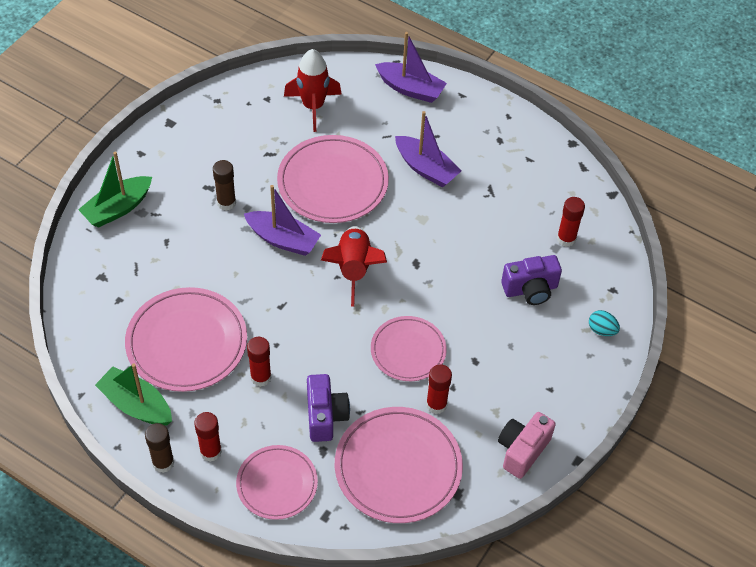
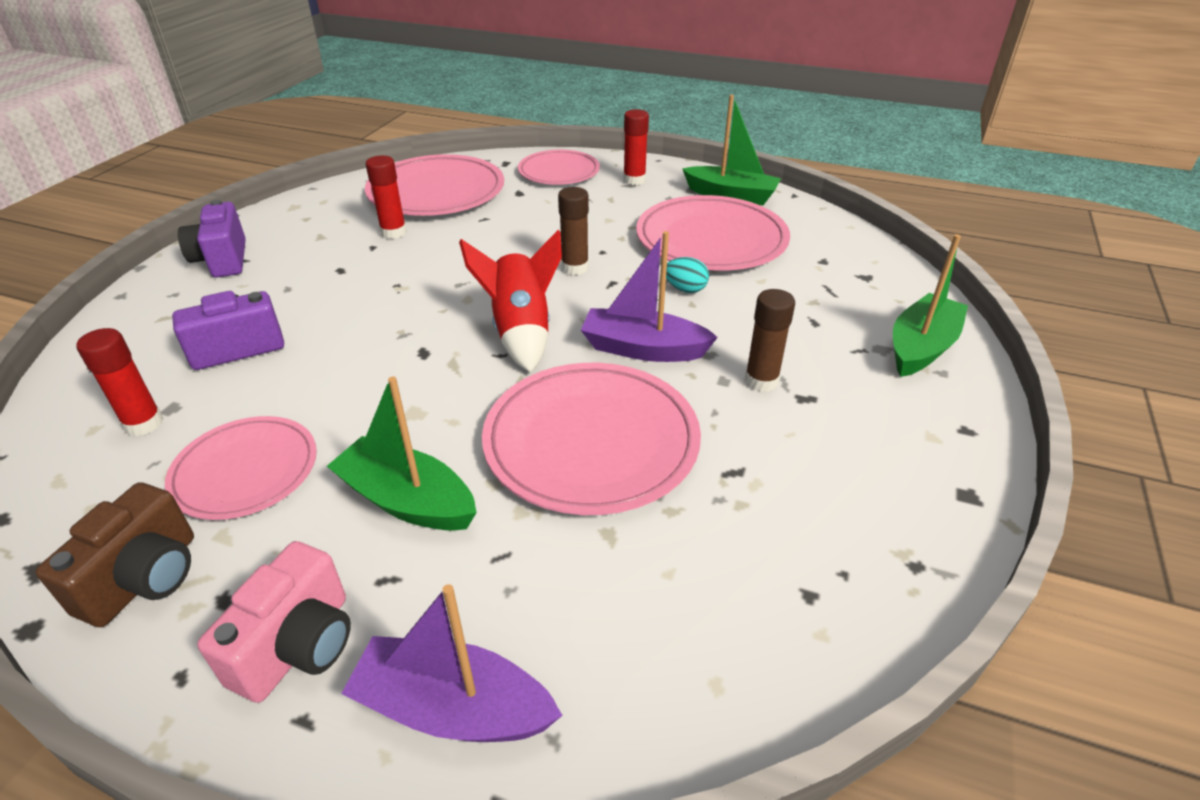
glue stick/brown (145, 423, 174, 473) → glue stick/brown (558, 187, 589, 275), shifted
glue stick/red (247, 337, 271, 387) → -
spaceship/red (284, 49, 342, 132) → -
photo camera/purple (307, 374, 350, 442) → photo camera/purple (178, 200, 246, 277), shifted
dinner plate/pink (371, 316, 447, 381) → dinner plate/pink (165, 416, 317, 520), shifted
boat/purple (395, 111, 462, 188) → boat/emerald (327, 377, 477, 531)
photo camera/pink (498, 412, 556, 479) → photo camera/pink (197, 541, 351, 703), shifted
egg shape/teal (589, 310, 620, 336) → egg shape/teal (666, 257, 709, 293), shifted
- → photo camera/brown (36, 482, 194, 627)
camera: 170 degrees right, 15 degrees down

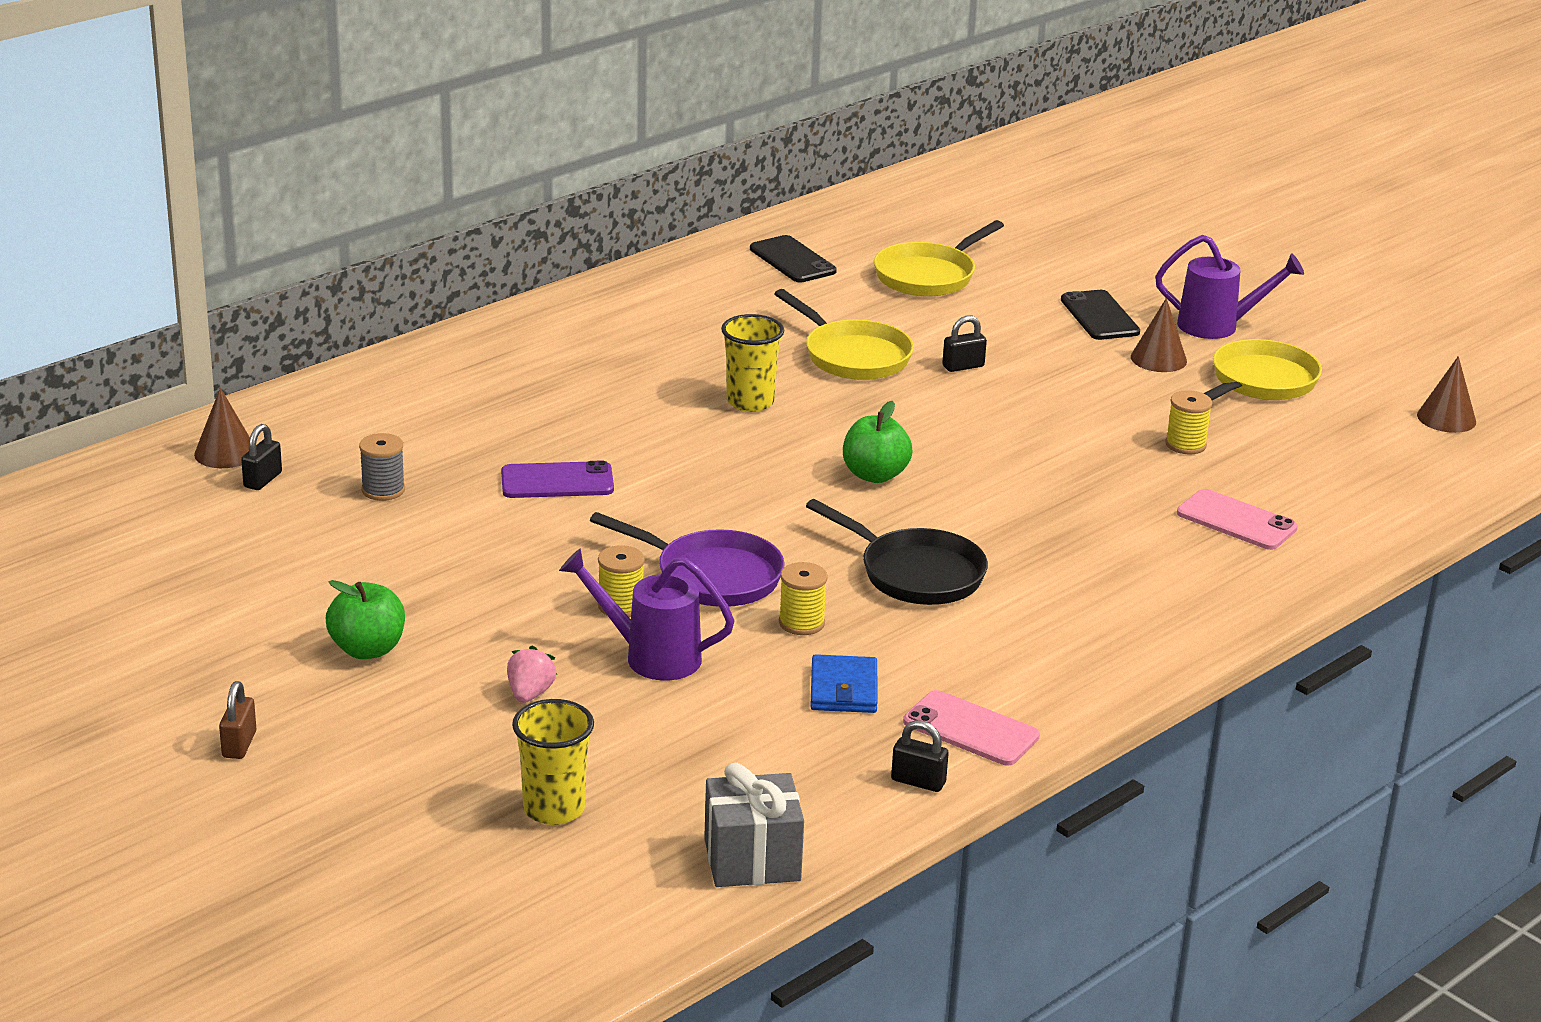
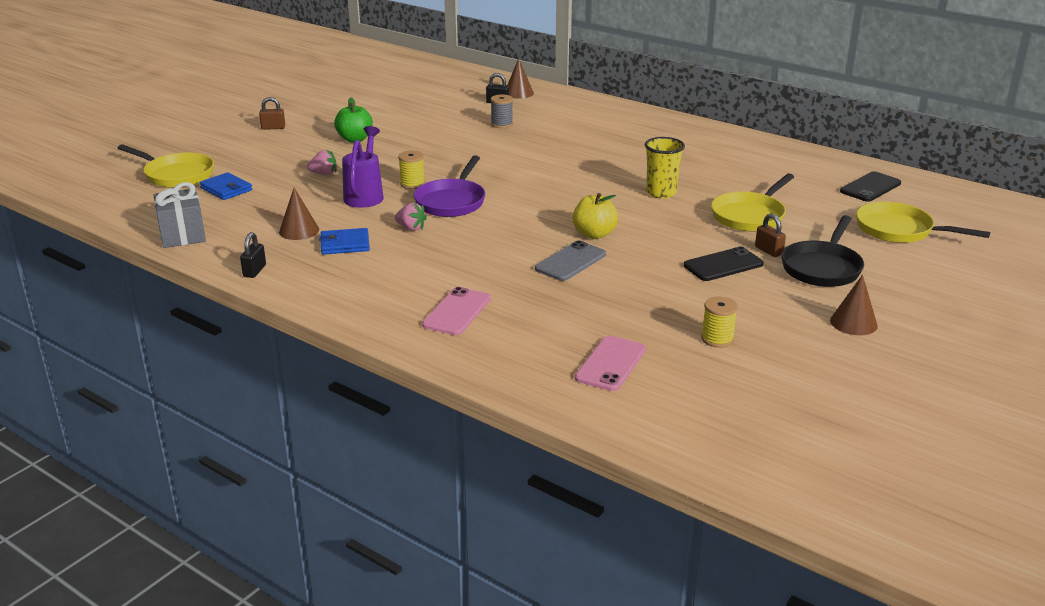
phone/purple (501, 460, 614, 498) → -
cup/golden (512, 699, 594, 825) → billfold/blue (199, 172, 252, 200)
reel of thread/golden (779, 562, 828, 635) → berry/pink (395, 203, 427, 231)
pan/jet-black (806, 499, 988, 605) → pan/jet-black (781, 215, 864, 287), shifted
apple/emerald (843, 401, 913, 483) → apple/golden (573, 193, 618, 239)
phone/pink (903, 690, 1040, 765) → phone/pink (422, 287, 491, 335), shifted
lock/jet-black (942, 315, 987, 372) → lock/brown (755, 213, 786, 257)
phone/jet-black (1061, 290, 1140, 340) → phone/jet-black (684, 246, 764, 281), shifted
watering can/purple (1155, 235, 1304, 339) → -
pan/golden (1204, 339, 1322, 400) → pan/golden (118, 144, 214, 188), shifted
solid cone/brown (1417, 356, 1476, 433) → solid cone/brown (279, 188, 319, 240), shifted
- → phone/gray (535, 241, 606, 281)
camera: 80 degrees right, 0 degrees up

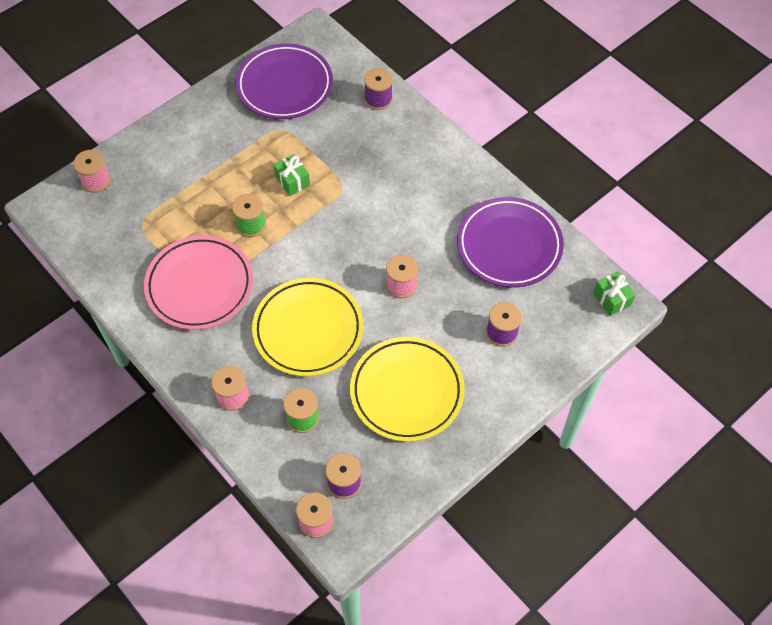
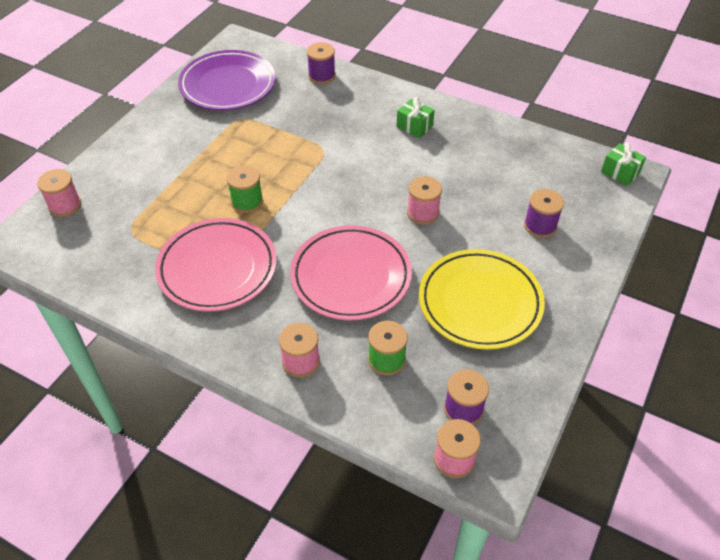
dinner plate/golden (252, 278, 363, 376) → dinner plate/pink (290, 225, 412, 320)
gift/emerald (274, 154, 310, 196) → gift/emerald (397, 97, 435, 138), shifted
dinner plate/purple (457, 197, 564, 288) → -
camera: 20 degrees left, 10 degrees down

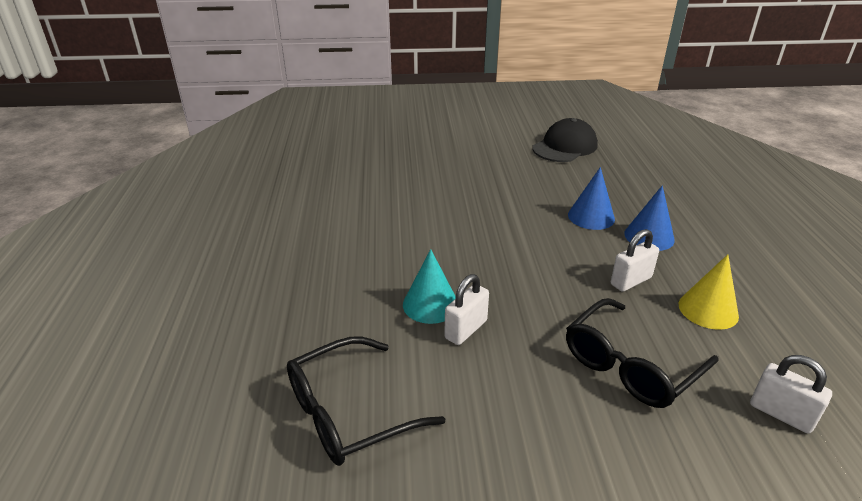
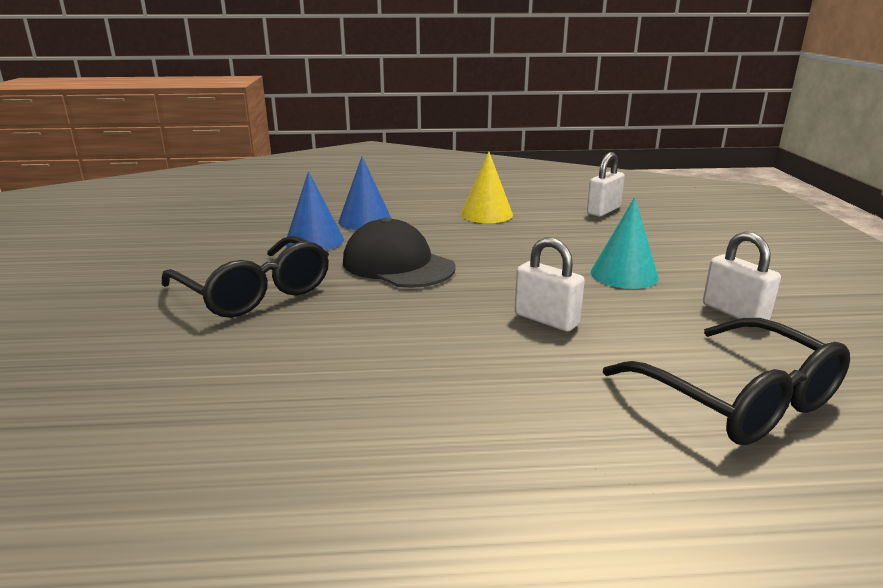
solid cone/teal (403, 249, 456, 324) → solid cone/teal (591, 197, 659, 289), shifted
baseball cap/jet-black (532, 118, 598, 162) → baseball cap/jet-black (343, 217, 456, 288), shifted
spectacles/jet-black (566, 298, 719, 408) → spectacles/jet-black (162, 236, 329, 318), shifted
lock/snow-white (611, 229, 659, 292) → lock/snow-white (703, 231, 781, 320), shifted
camera: 90 degrees left, 10 degrees down

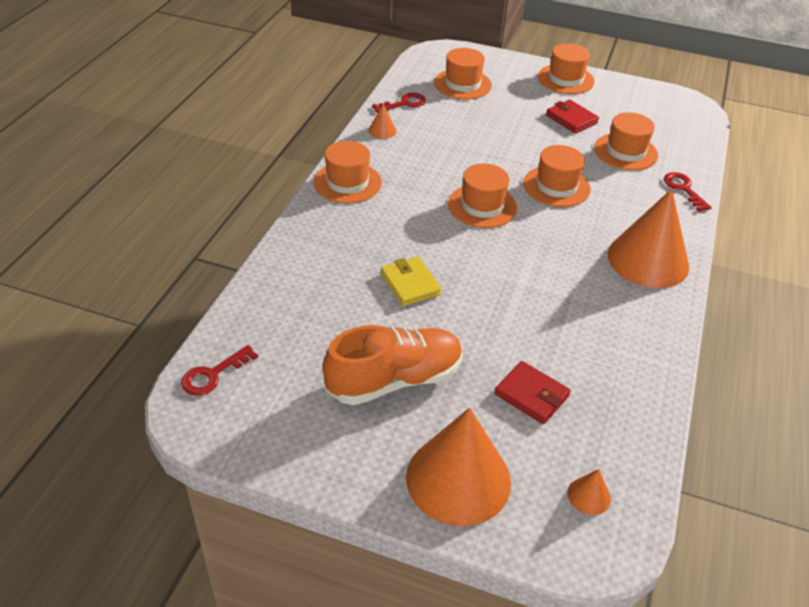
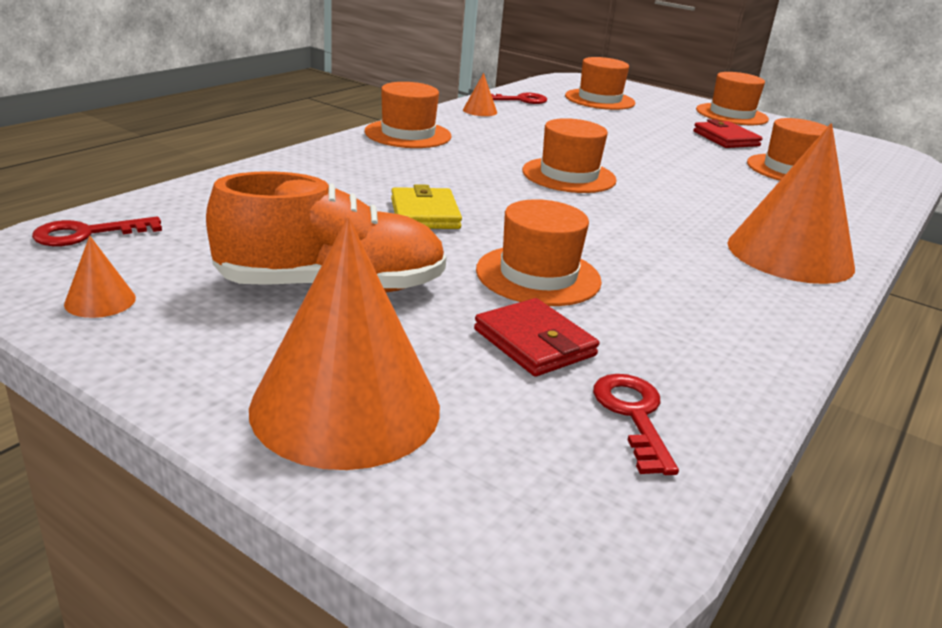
top hat/orange-coloured (523, 145, 591, 207) → top hat/orange-coloured (476, 199, 602, 306), shifted
solid cone/orange-coloured (567, 469, 611, 515) → solid cone/orange-coloured (64, 236, 136, 318), shifted
door key/red (664, 172, 712, 211) → door key/red (593, 374, 679, 475), shifted
camera: 15 degrees right, 15 degrees down

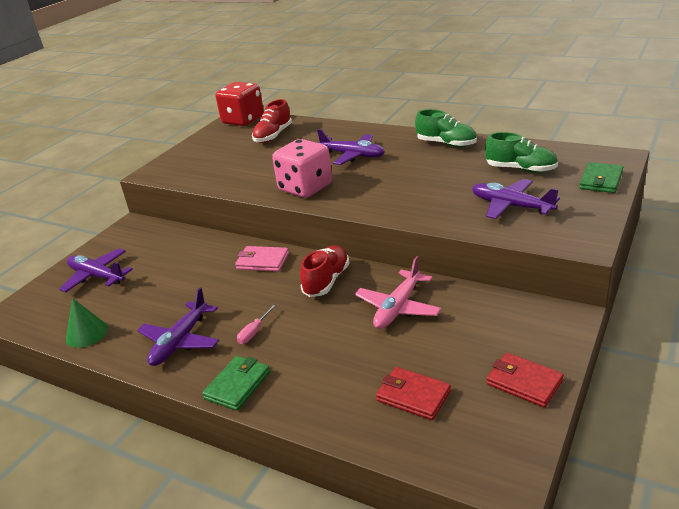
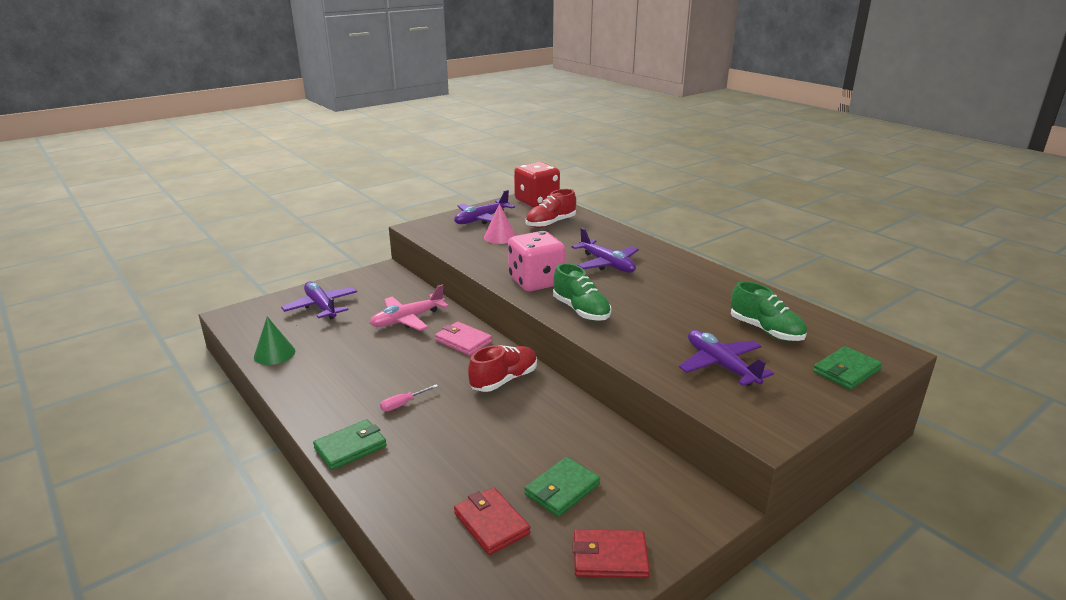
aeroplane/purple (137, 288, 219, 366) → aeroplane/purple (454, 190, 515, 224), shifted
aeroplane/pink (355, 256, 441, 329) → aeroplane/pink (370, 284, 449, 331), shifted
sneaker/emerald (415, 109, 477, 147) → sneaker/emerald (553, 263, 611, 321), shifted
billfold/red (487, 353, 564, 408) → billfold/red (572, 529, 650, 578), 60 degrees counterclockwise
- → solid cone/pink (484, 204, 516, 244)
- → billfold/emerald (524, 457, 600, 517)
camera: 20 degrees right, 5 degrees down

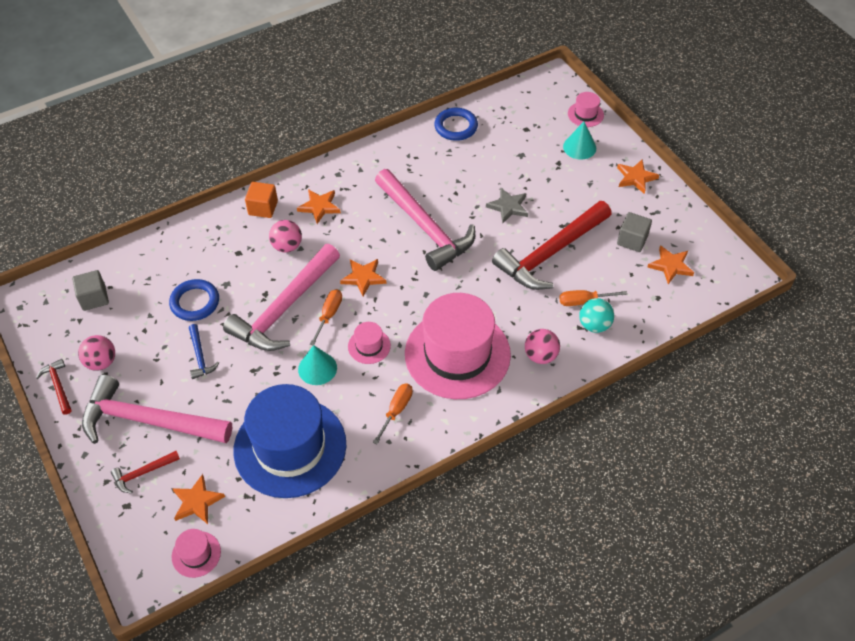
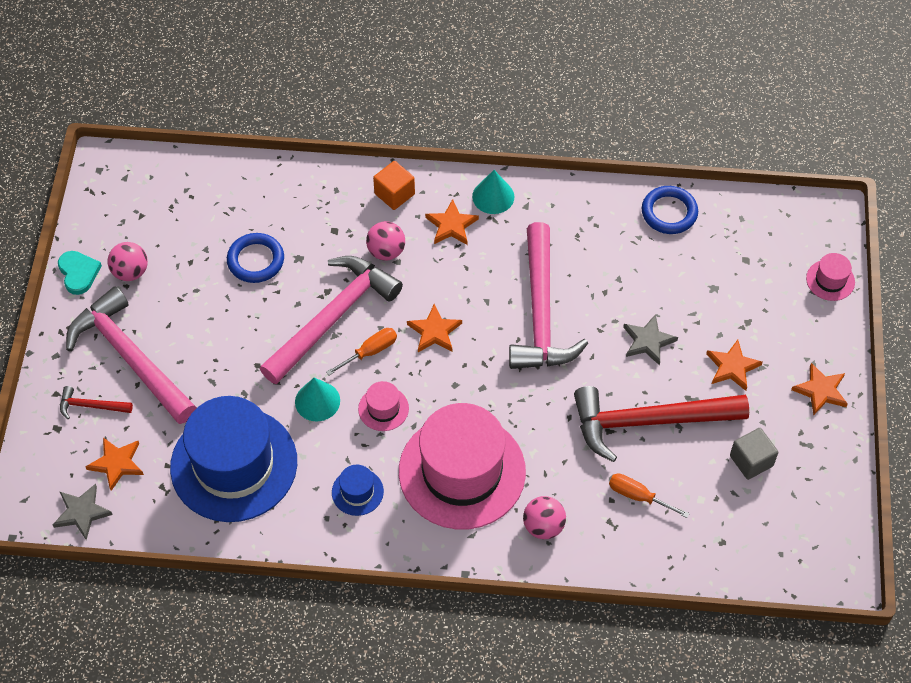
claw hammer/red (36, 359, 72, 415) → heart/teal (58, 251, 102, 295)
block/gray (72, 270, 109, 311) → -
top hat/pink (172, 529, 221, 578) → star/gray (53, 484, 113, 540)
claw hammer/blue (189, 324, 219, 379) → -
claw hammer/pink (223, 244, 340, 351) → claw hammer/pink (260, 256, 403, 384), 150 degrees clockwise
flat screwdriver/orange-coloured (373, 383, 413, 444) → top hat/blue (332, 465, 384, 516)
solid cone/teal (563, 122, 596, 160) → solid cone/teal (472, 170, 514, 214), shifted
ball/teal (579, 298, 614, 333) → -
star/orange-coloured (647, 246, 694, 284) → star/orange-coloured (706, 340, 763, 391), shifted
camera: 35 degrees right, 5 degrees up

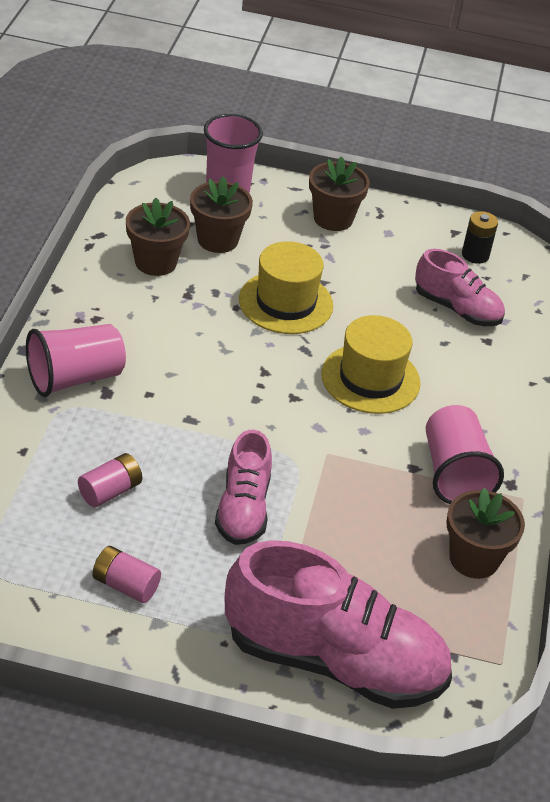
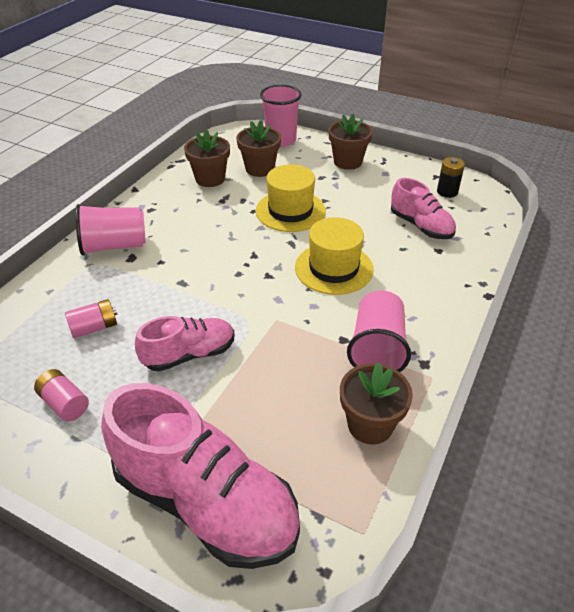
sneaker/pink (215, 430, 272, 545) → sneaker/pink (135, 316, 234, 372), 135 degrees counterclockwise
camera: 20 degrees right, 0 degrees up

